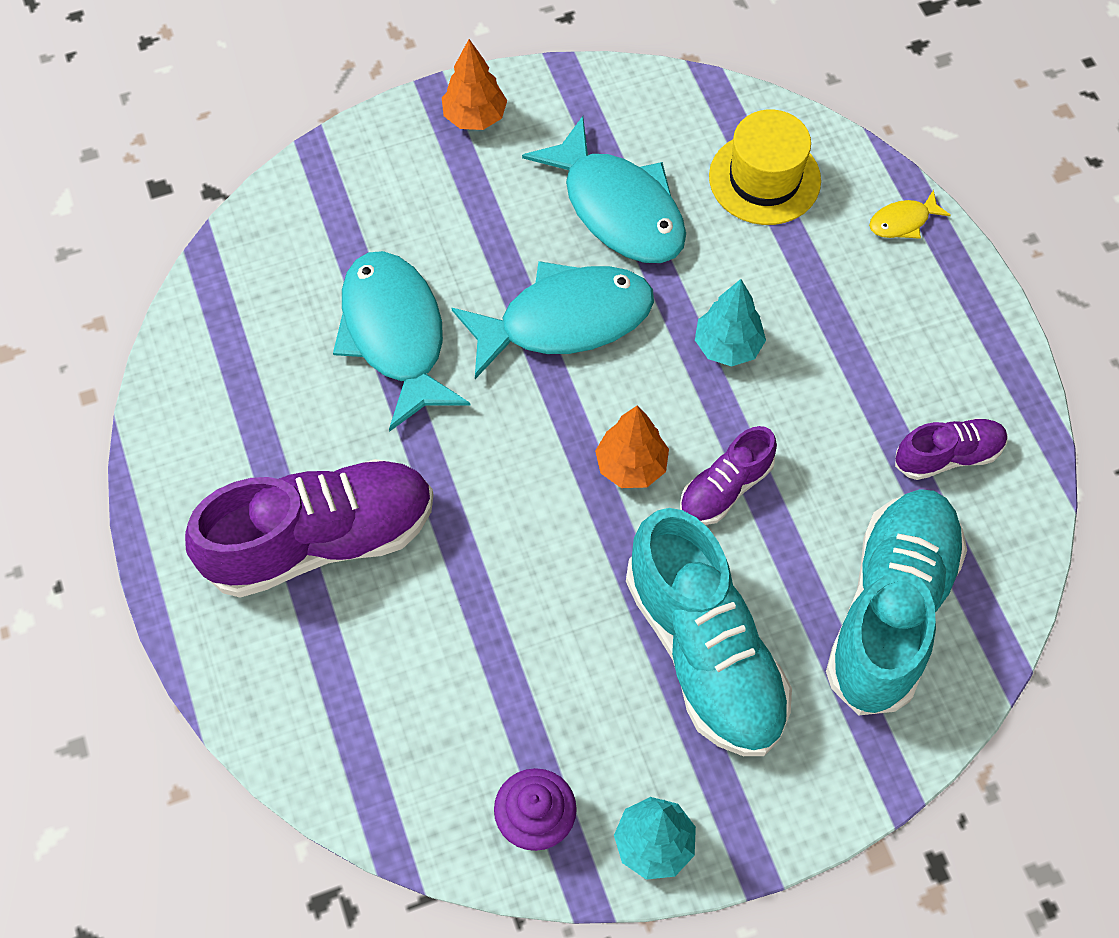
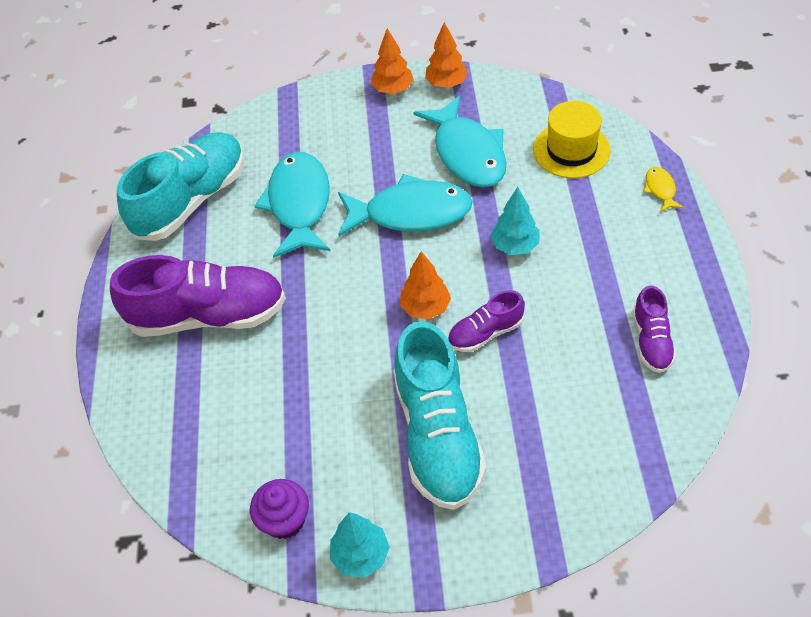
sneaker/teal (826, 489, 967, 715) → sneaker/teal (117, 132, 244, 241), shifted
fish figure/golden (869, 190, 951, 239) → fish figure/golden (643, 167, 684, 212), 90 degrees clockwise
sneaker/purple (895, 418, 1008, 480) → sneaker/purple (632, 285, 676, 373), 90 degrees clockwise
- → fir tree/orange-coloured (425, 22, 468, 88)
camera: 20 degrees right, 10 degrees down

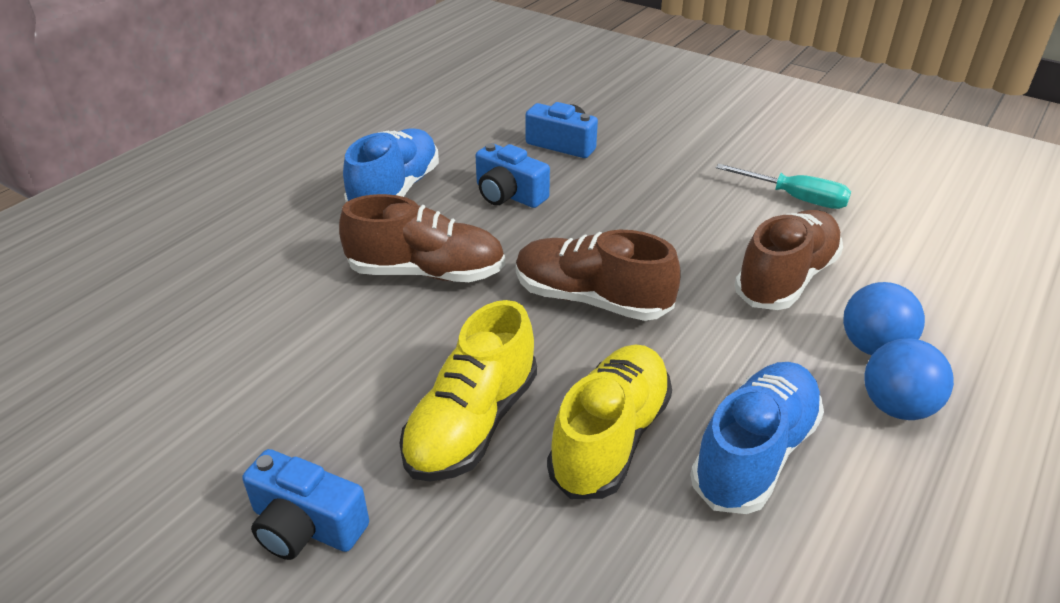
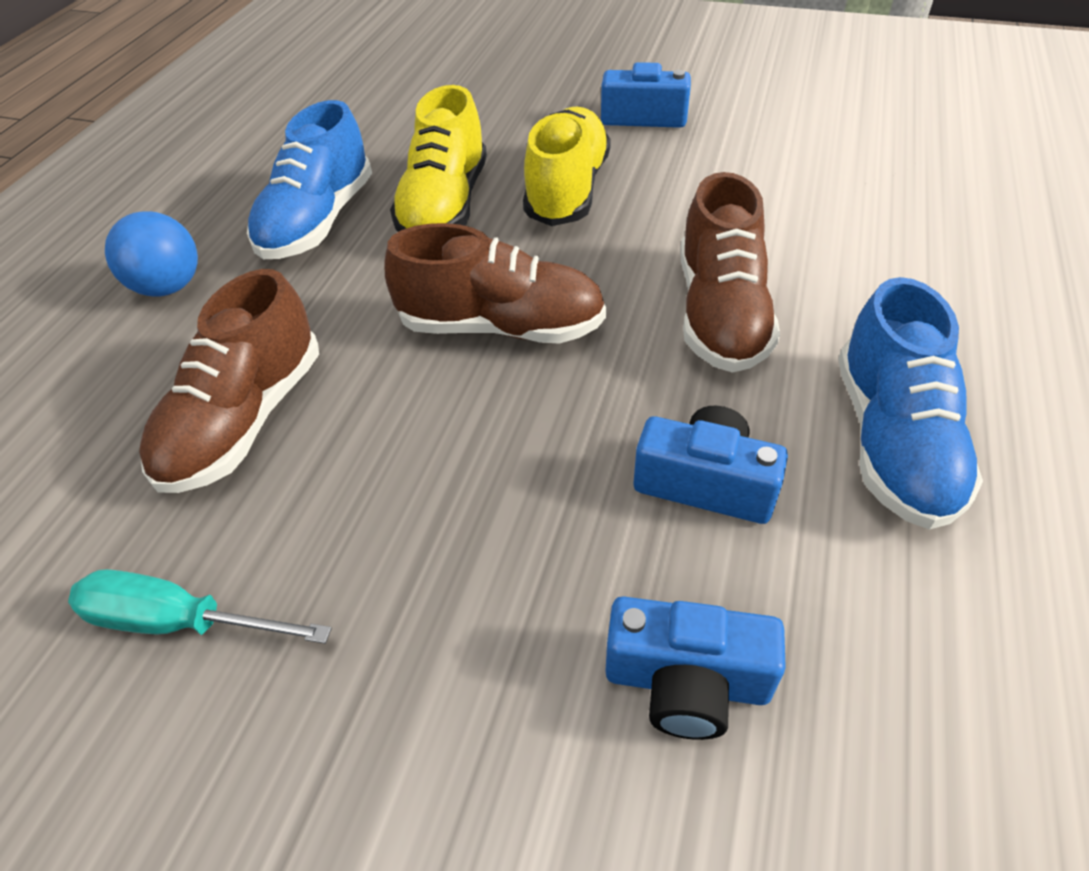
sneaker/brown (339, 194, 505, 282) → sneaker/brown (680, 172, 780, 373), 75 degrees counterclockwise
ball/blue (843, 282, 925, 355) → -
camera: 165 degrees right, 10 degrees up

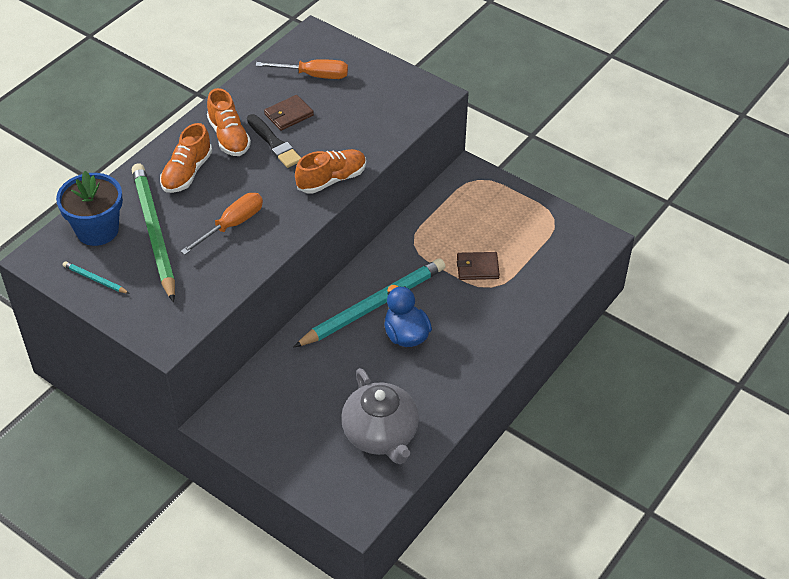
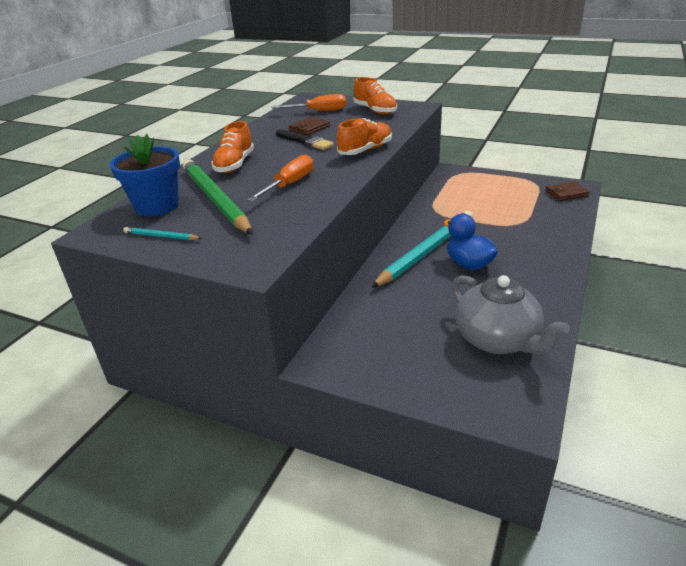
sneaker/orange-coloured (207, 88, 251, 156) → sneaker/orange-coloured (354, 77, 397, 114), shifted
billfold/brown (457, 252, 500, 280) → billfold/brown (546, 181, 590, 201), shifted
camera: 10 degrees left, 15 degrees down

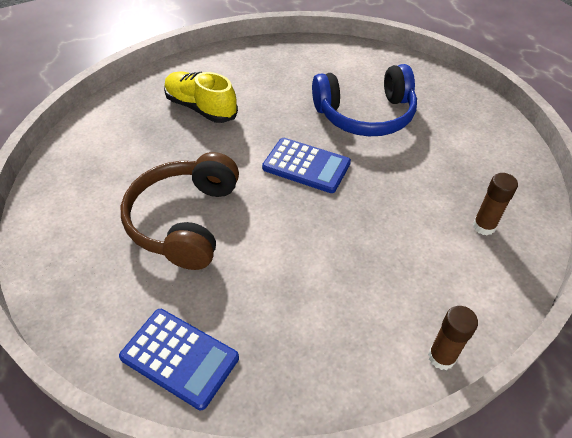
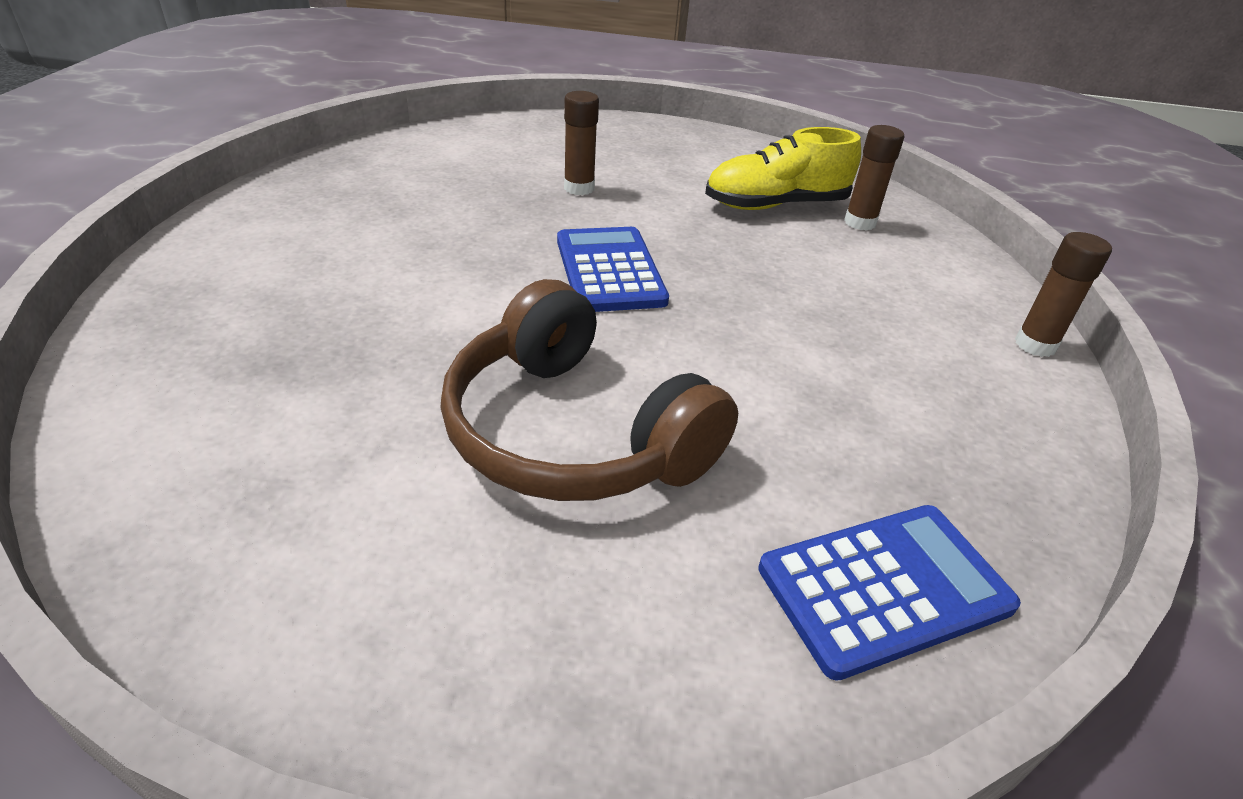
sneaker/golden (164, 71, 238, 123) → sneaker/golden (705, 127, 861, 210), shifted
adding machine/blue (262, 138, 351, 193) → adding machine/blue (557, 227, 669, 312), 75 degrees counterclockwise
headset/blue (312, 64, 417, 136) → glue stick/brown (564, 91, 599, 195)
camera: 55 degrees left, 10 degrees down

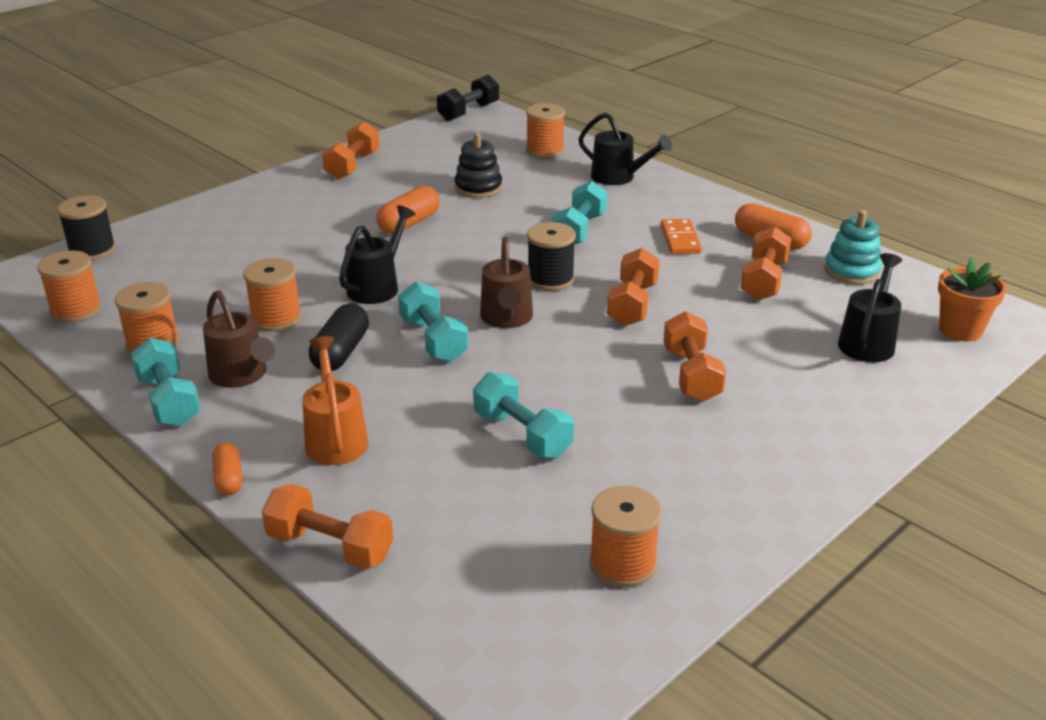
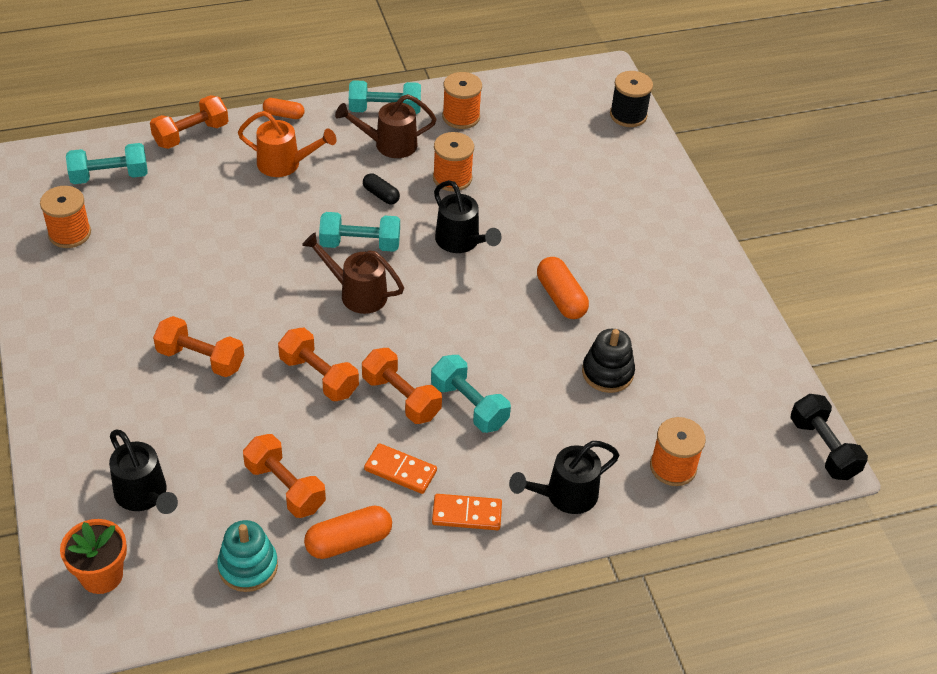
reel of thread/orange-coloured (37, 250, 102, 323) → -
capsule/jet-black (309, 304, 369, 371) → capsule/jet-black (363, 173, 400, 205), x0.62
dumbbell/orange-coloured (322, 122, 380, 180) → dumbbell/orange-coloured (362, 348, 442, 424), shifted
dumbbell/teal (473, 372, 574, 458) → dumbbell/teal (66, 143, 148, 184), shifted
reel of thread/jet-black (527, 222, 576, 291) → -
- → domino/orange-coloured (432, 494, 502, 530)
camera: 115 degrees right, 15 degrees up

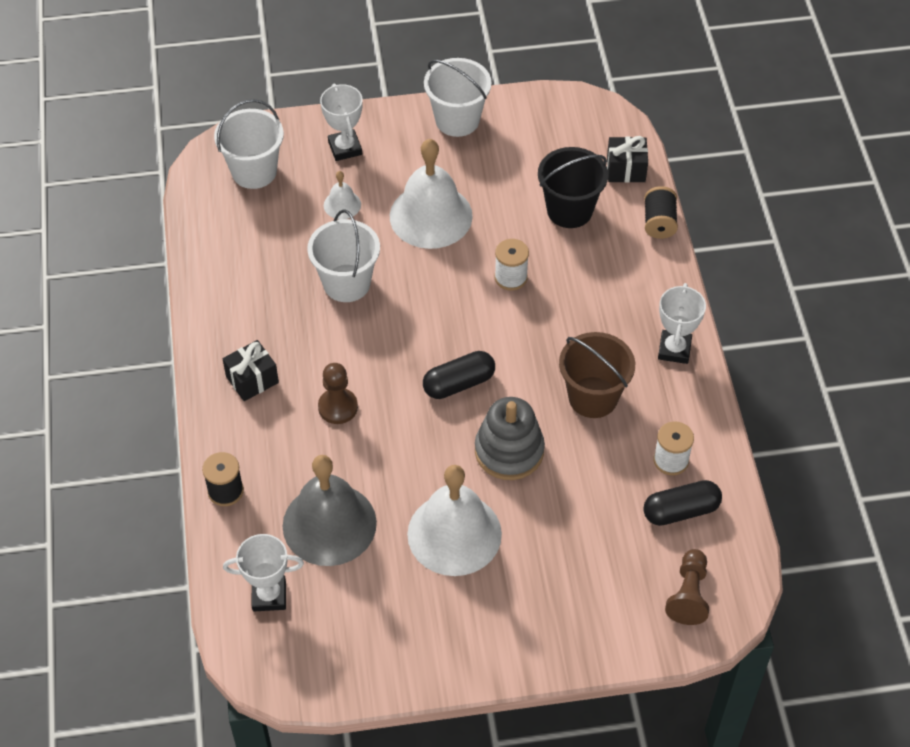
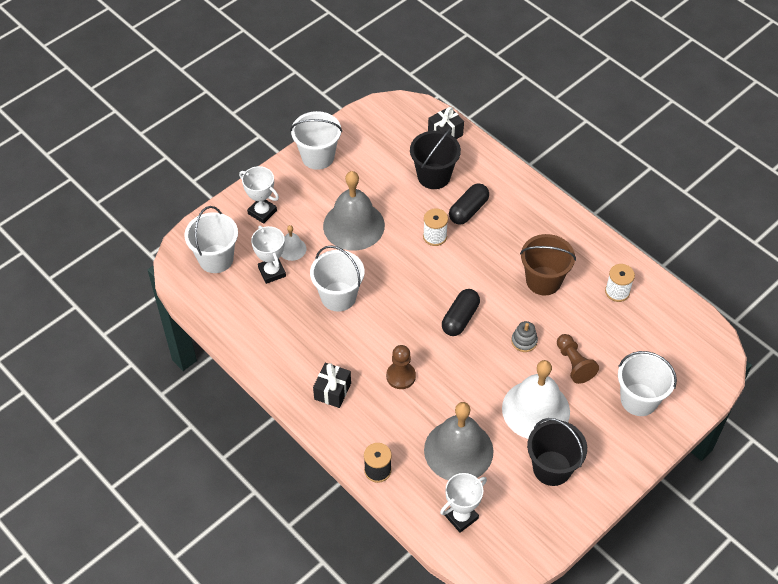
bell/snow-white (390, 139, 473, 249) → bell/gray (323, 171, 385, 250)
stacking toy/gray (475, 397, 545, 480) → stacking toy/gray (511, 321, 538, 352), x0.52
capsule/jet-black (643, 480, 722, 526) → capsule/jet-black (449, 183, 489, 225), shifted
reel of thread/jet-black (644, 186, 678, 239) → -
award cup/snow-white (658, 283, 706, 364) → award cup/snow-white (251, 226, 286, 284), shifted
pawn/brown (665, 549, 709, 625) → pawn/brown (557, 334, 599, 384), shifted
- → bucket/jet-black (527, 418, 587, 486)
- → bucket/snow-white (618, 351, 677, 416)
camera: 35 degrees left, 0 degrees up

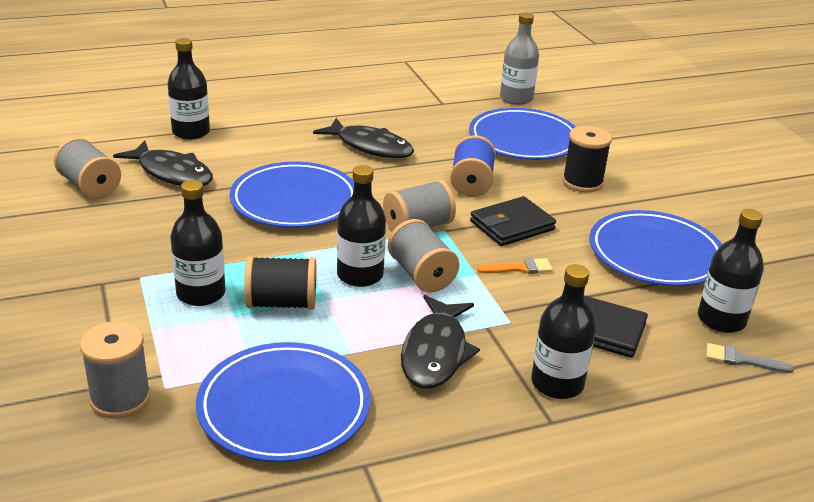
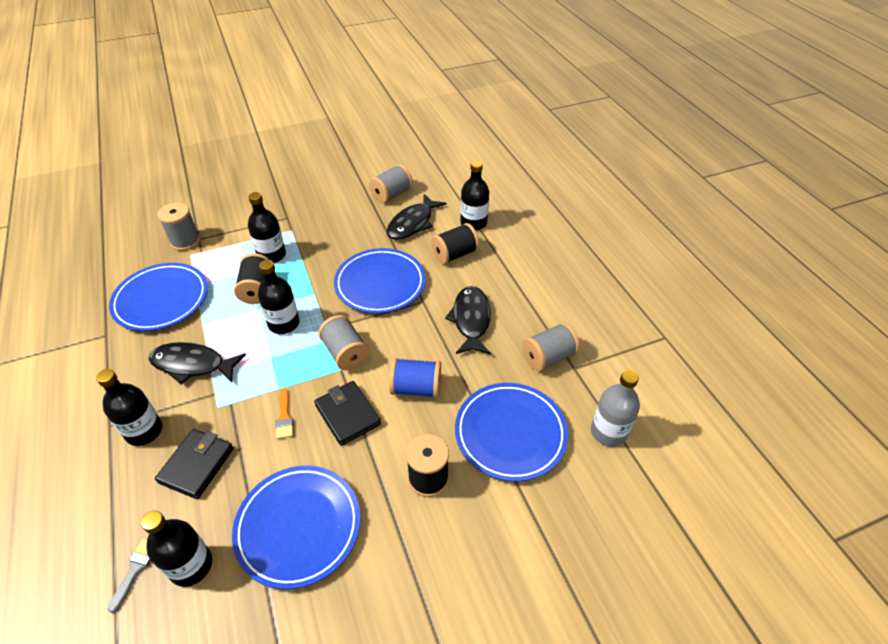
fish figure/jet-black (313, 118, 414, 158) → fish figure/jet-black (445, 286, 491, 354), 150 degrees clockwise
reel of thread/gray (388, 219, 459, 292) → reel of thread/gray (522, 322, 580, 371), shifted
- → reel of thread/jet-black (431, 223, 480, 264)
camera: 90 degrees right, 15 degrees up

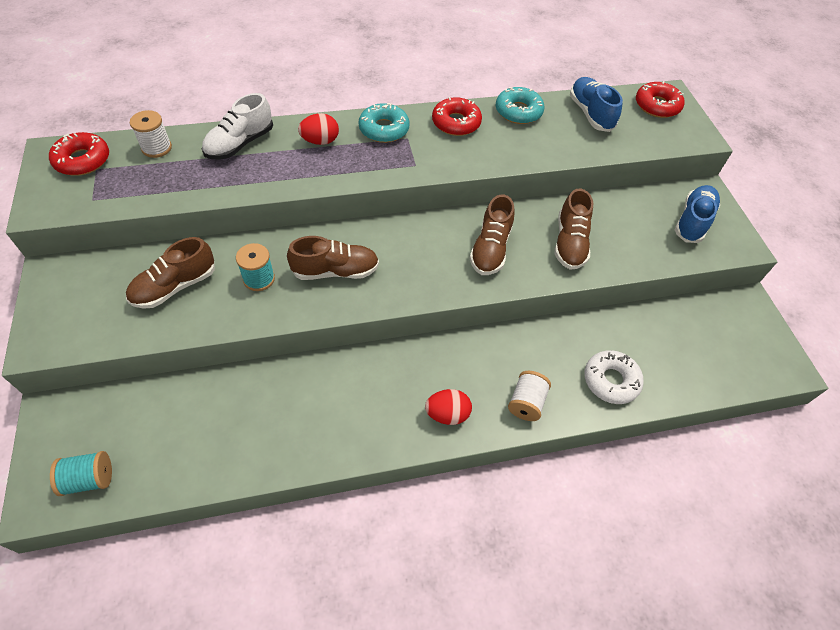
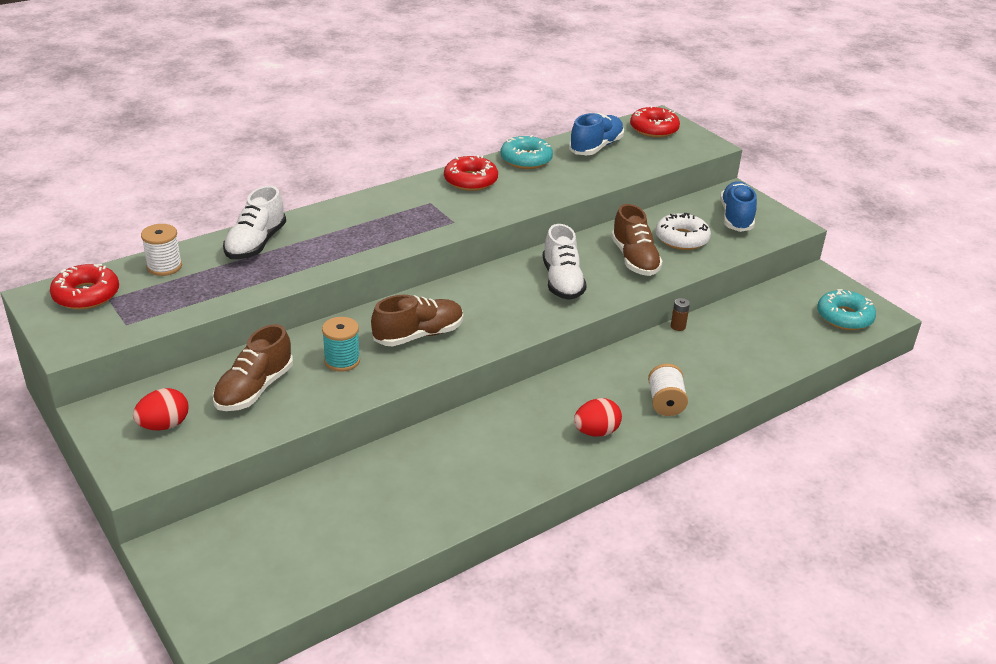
reel of thread/teal (50, 451, 112, 496) → -
egg shape/red (298, 113, 339, 145) → egg shape/red (133, 388, 188, 431), shifted
glazed donut/teal (359, 103, 409, 143) → glazed donut/teal (817, 289, 876, 330), shifted
sneaker/brown (470, 194, 515, 275) → sneaker/snow-white (543, 224, 587, 300)
sneaker/blue (570, 77, 623, 132) → sneaker/blue (569, 113, 624, 155), 75 degrees clockwise
glazed donut/snow-white (584, 350, 644, 404) → glazed donut/snow-white (655, 213, 711, 250), shifted
- → AA battery/brown (671, 298, 690, 331)
camera: 20 degrees left, 20 degrees down

